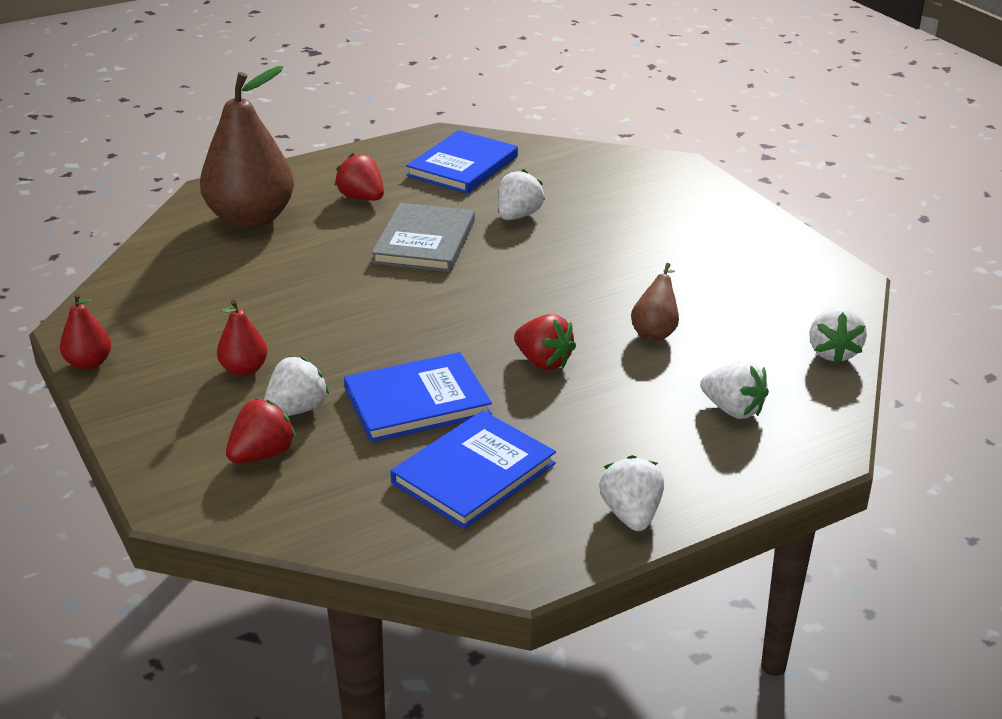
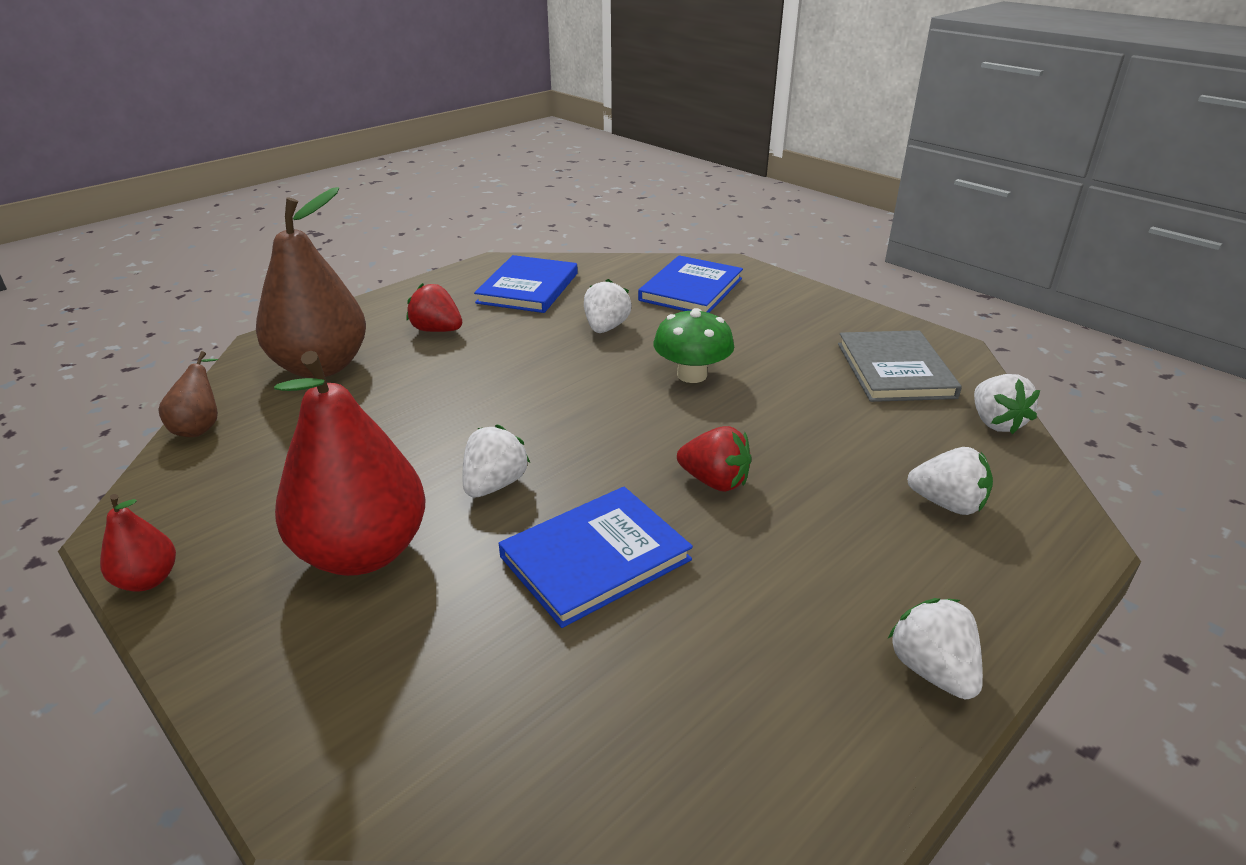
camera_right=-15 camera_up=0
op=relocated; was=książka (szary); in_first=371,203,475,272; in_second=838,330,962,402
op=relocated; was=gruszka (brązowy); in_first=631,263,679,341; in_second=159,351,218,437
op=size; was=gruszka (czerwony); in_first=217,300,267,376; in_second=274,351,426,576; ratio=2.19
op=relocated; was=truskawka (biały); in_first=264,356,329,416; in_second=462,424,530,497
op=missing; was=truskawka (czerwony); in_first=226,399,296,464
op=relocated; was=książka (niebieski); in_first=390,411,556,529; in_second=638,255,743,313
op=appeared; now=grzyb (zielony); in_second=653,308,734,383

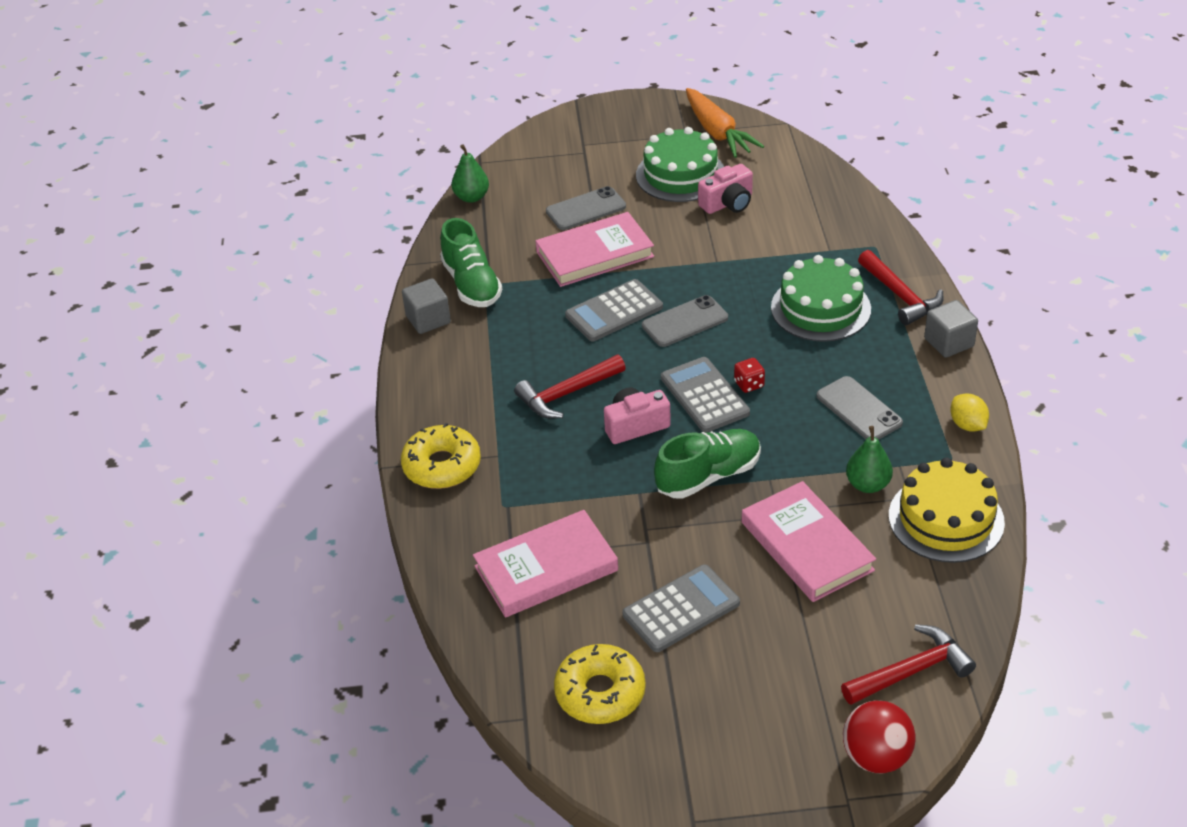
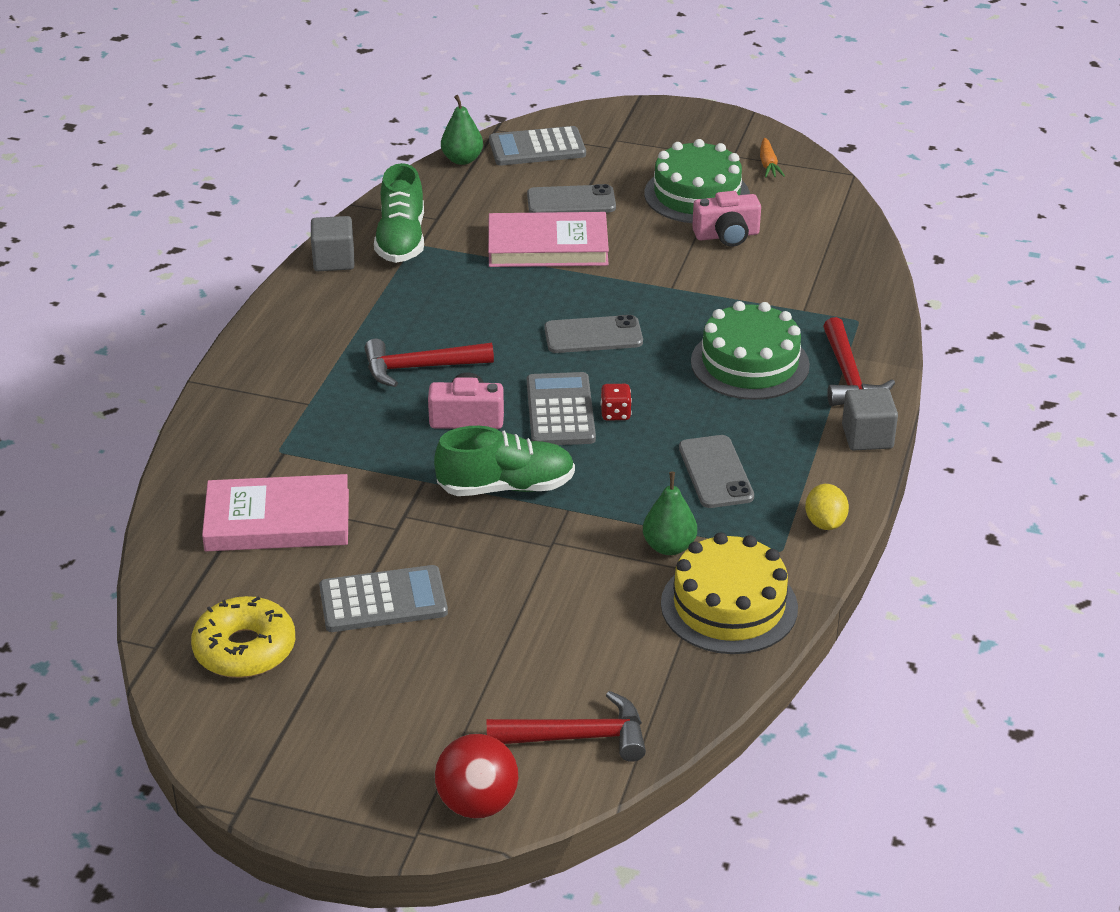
camera_right=20 camera_up=-5
op=size; was=marchewka (pomarańczowy); in_first=686,88,764,158; in_second=760,138,785,178; ratio=0.49
op=relocated; was=kalkulator (szary); in_first=565,279,663,341; in_second=489,126,586,166
op=missing; was=donut (żółty); in_first=401,423,481,489
op=missing; was=książka (różowy); in_first=742,481,876,602

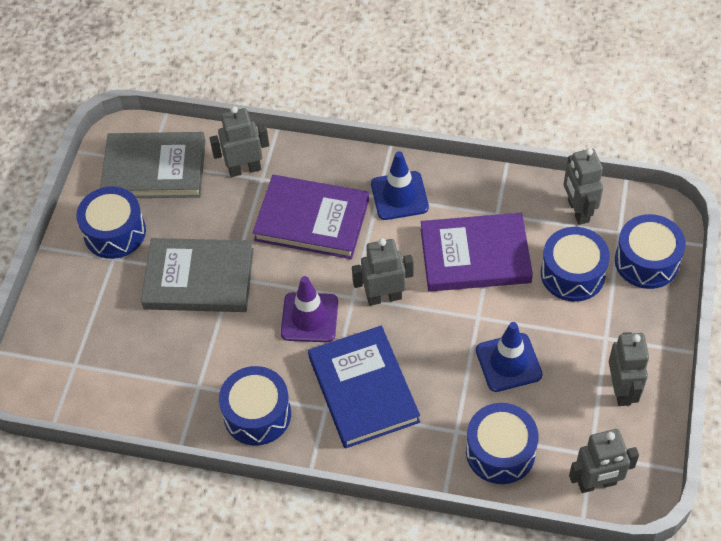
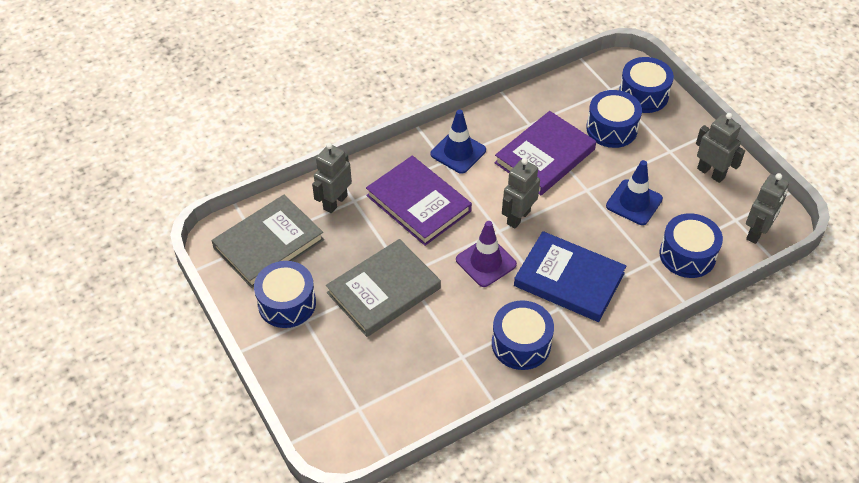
camera_right=-45 camera_up=-5
op=missing; was=robot (szary); in_first=564,148,603,225
op=spun; was=książka (fioletowy); in_first=253,175,369,259; in_second=366,156,472,246; clockwise=75

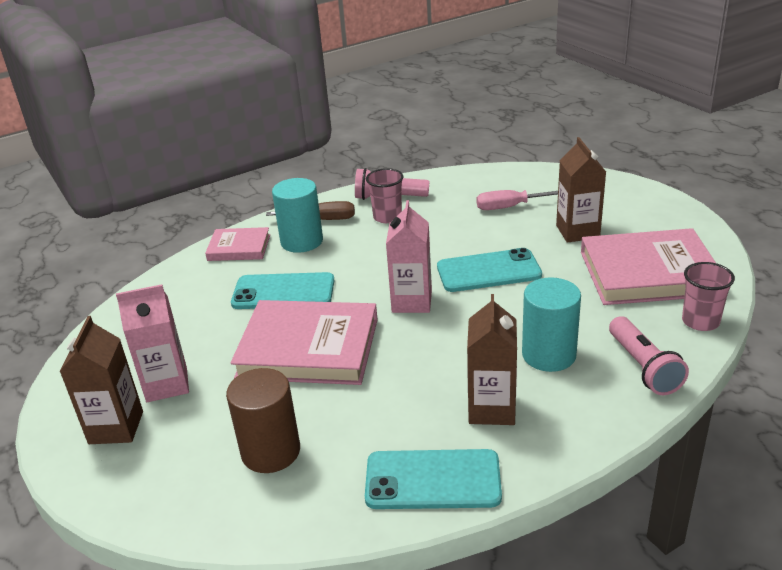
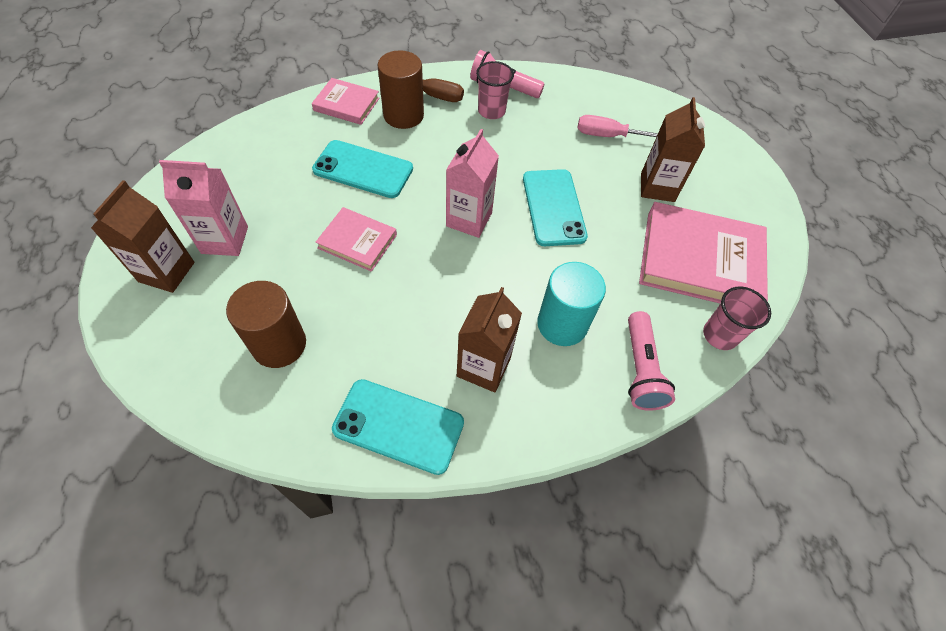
camera_right=10 camera_up=25
op=colour; was=walec (turkusowy); now=walec (brązowy); in_first=272,178,323,253; in_second=378,50,424,129
op=spun; was=telefon (turkusowy); in_first=437,248,542,292; in_second=523,169,588,246; clockwise=75
op=size; was=książka (różowy); in_first=231,300,378,385; in_second=315,207,397,272; ratio=0.54

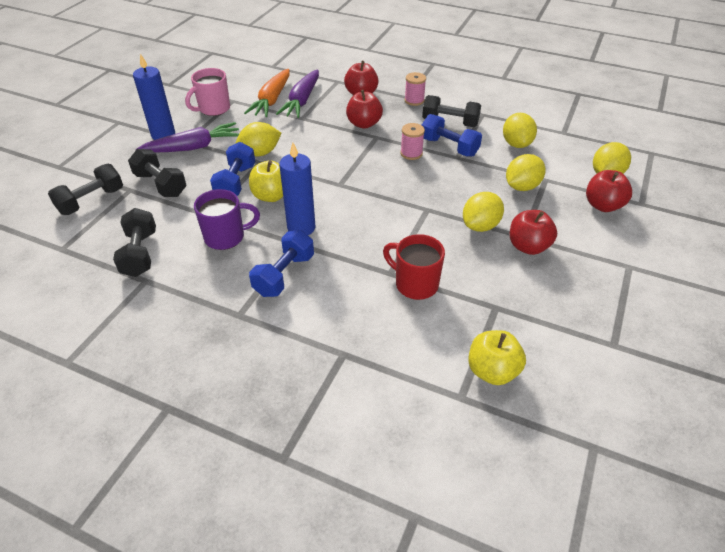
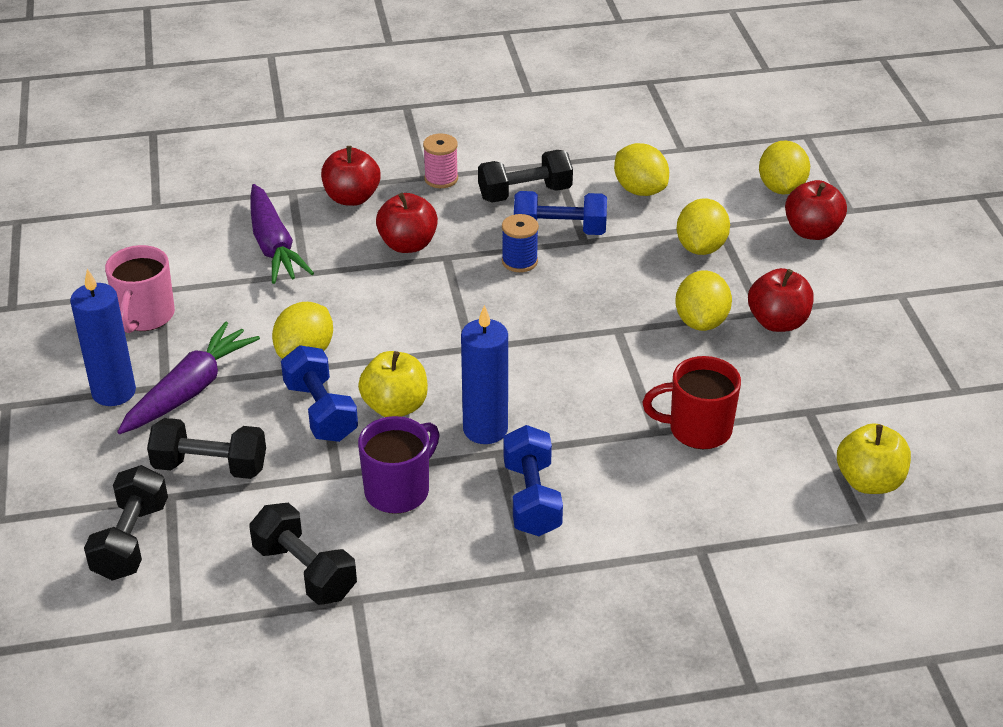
camera_right=-35 camera_up=-5
op=missing; was=marchewka (pomarańczowy); in_first=244,69,290,117
op=colour; was=szpulka (różowy); now=szpulka (niebieski); in_first=400,123,425,160; in_second=502,214,539,272

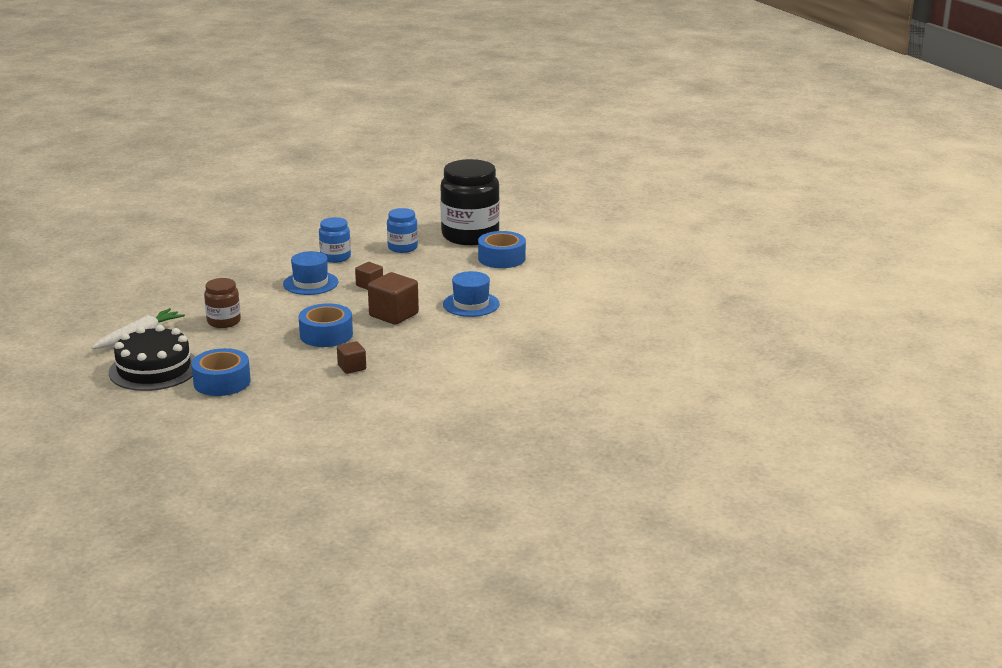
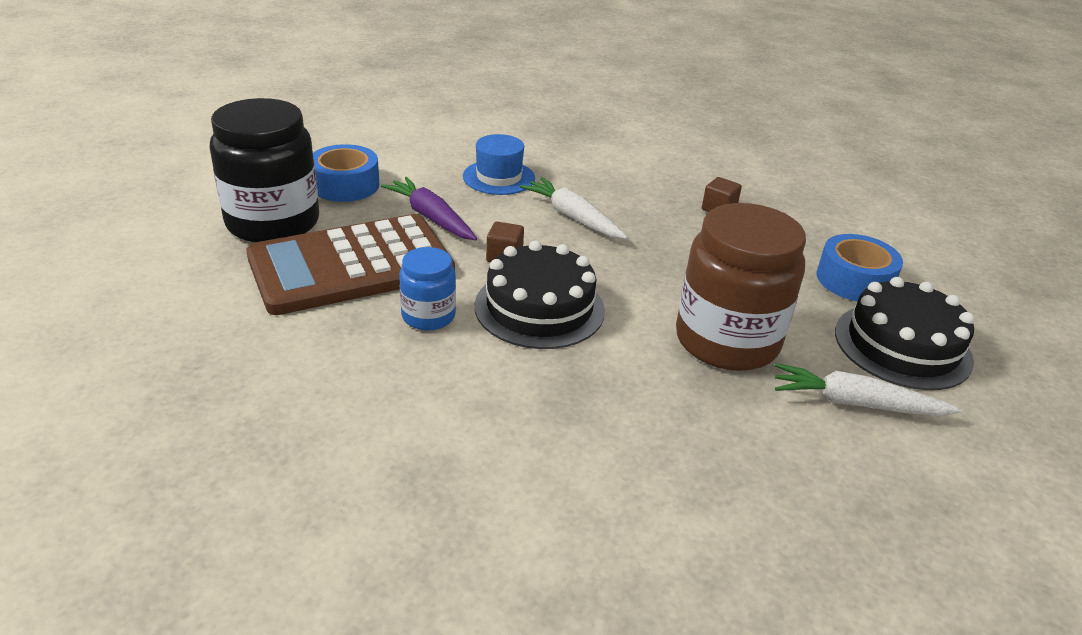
camera_right=-120 camera_up=10
op=exchanged; was=słoik (niebieski); now=kalkulator (brązowy); in_first=387,208,418,253; in_second=246,214,455,315
op=exchanged; was=kapelusz (niebieski); now=tort (czarny); in_first=283,251,338,295; in_second=475,241,605,349
op=exchanged; was=sześcian (brązowy); now=marchewka (biały); in_first=368,272,419,325; in_second=520,177,628,239
op=size; was=słoik (brązowy); in_first=204,278,241,328; in_second=676,203,806,371; ratio=1.95
op=missing; was=taśma klejąca (niebieski); in_first=299,303,353,347
op=appeared; now=marchewka (fioletowy); in_second=381,177,477,240

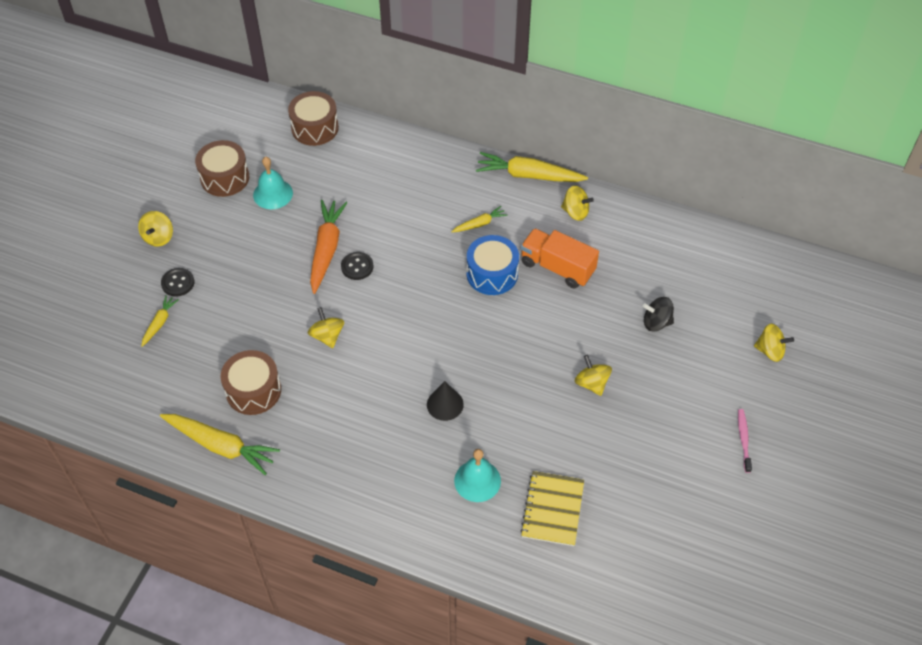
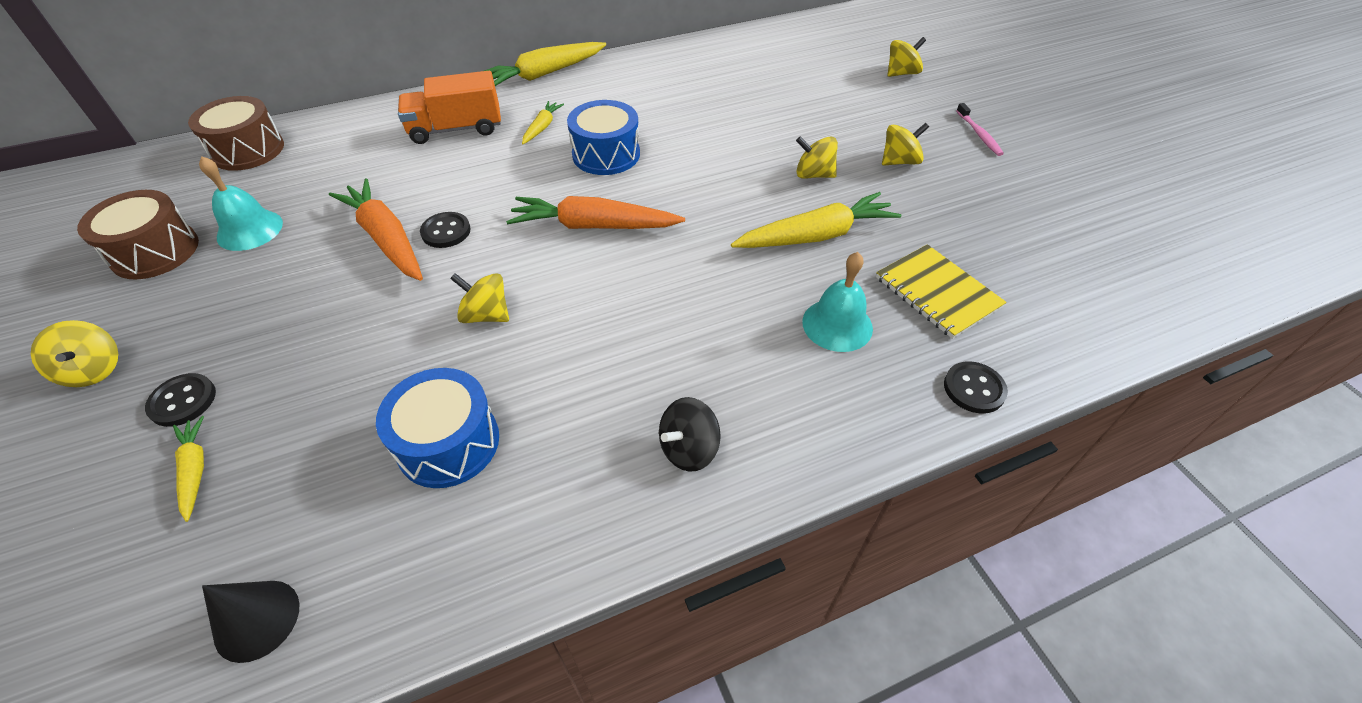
camera_right=-45 camera_up=-5
op=relocated; was=bączek (żółty); in_first=561,186,594,221; in_second=882,123,929,165
op=relocated; was=ciężarówka (pomarańczowy); in_first=521,228,599,288; in_second=398,71,501,144
op=relocated; was=bączek (czarny); in_first=643,297,674,332; in_second=659,397,721,472
op=colour; was=bęben (brązowy); now=bęben (niebieski); in_first=220,350,281,415; in_second=376,368,499,488
op=relocated; was=stożek (czarny); in_first=427,381,464,421; in_second=202,581,299,663
op=spun; was=szczoteczka do zębów (różowy); in_first=738,409,752,473; in_second=956,103,1004,156; clockwise=-150
op=relocated; was=marchewka (żółty); in_first=160,414,280,475; in_second=731,192,901,248
op=appeared; now=marchewka (pomarańczowy); in_second=506,196,685,229
op=appeared; now=guzik (czarny); in_second=944,361,1008,414

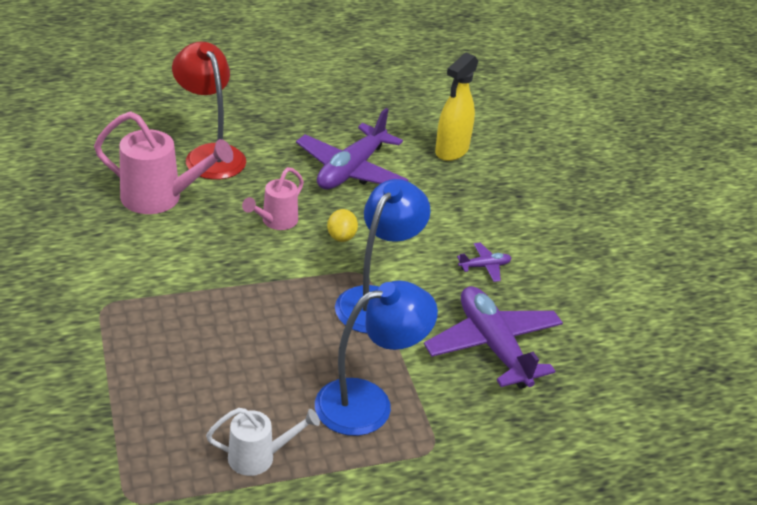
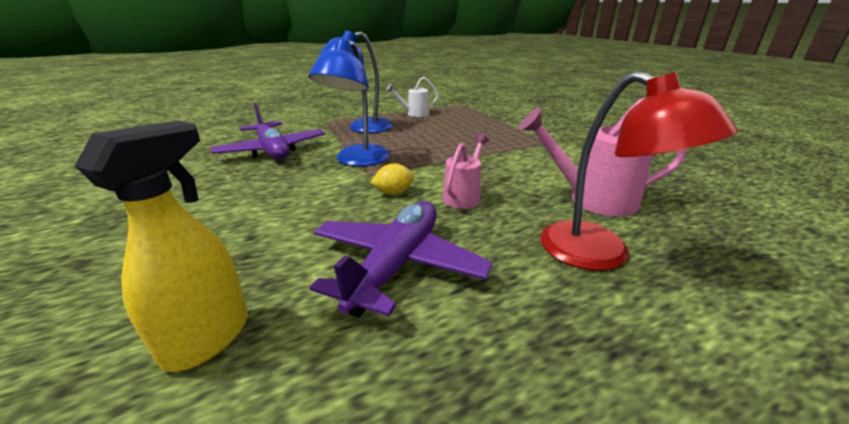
camera_right=175 camera_up=-10
op=spun; was=cytryna (żółty); in_first=327,209,358,242; in_second=371,163,414,195; clockwise=75
op=missing; was=samolot (fioletowy); in_first=457,242,512,282

